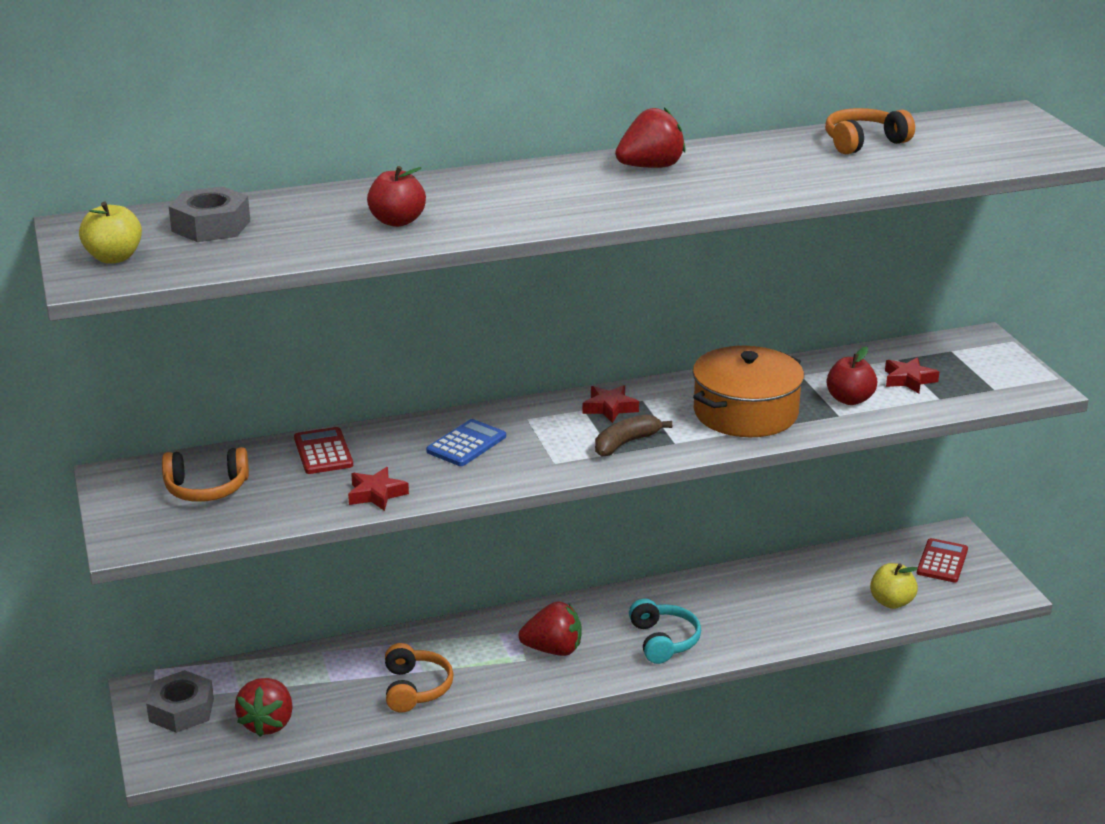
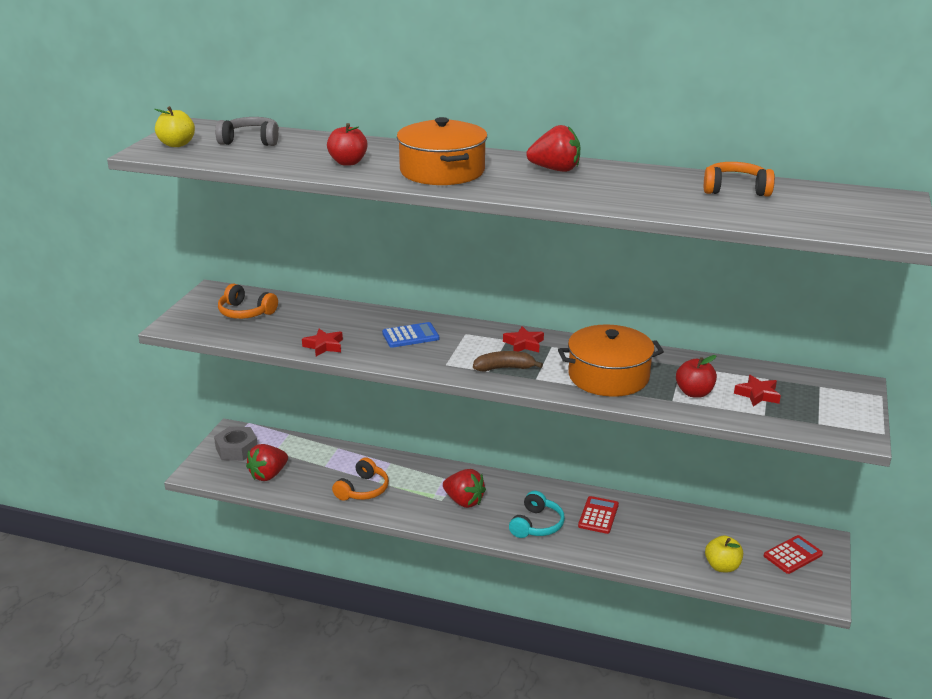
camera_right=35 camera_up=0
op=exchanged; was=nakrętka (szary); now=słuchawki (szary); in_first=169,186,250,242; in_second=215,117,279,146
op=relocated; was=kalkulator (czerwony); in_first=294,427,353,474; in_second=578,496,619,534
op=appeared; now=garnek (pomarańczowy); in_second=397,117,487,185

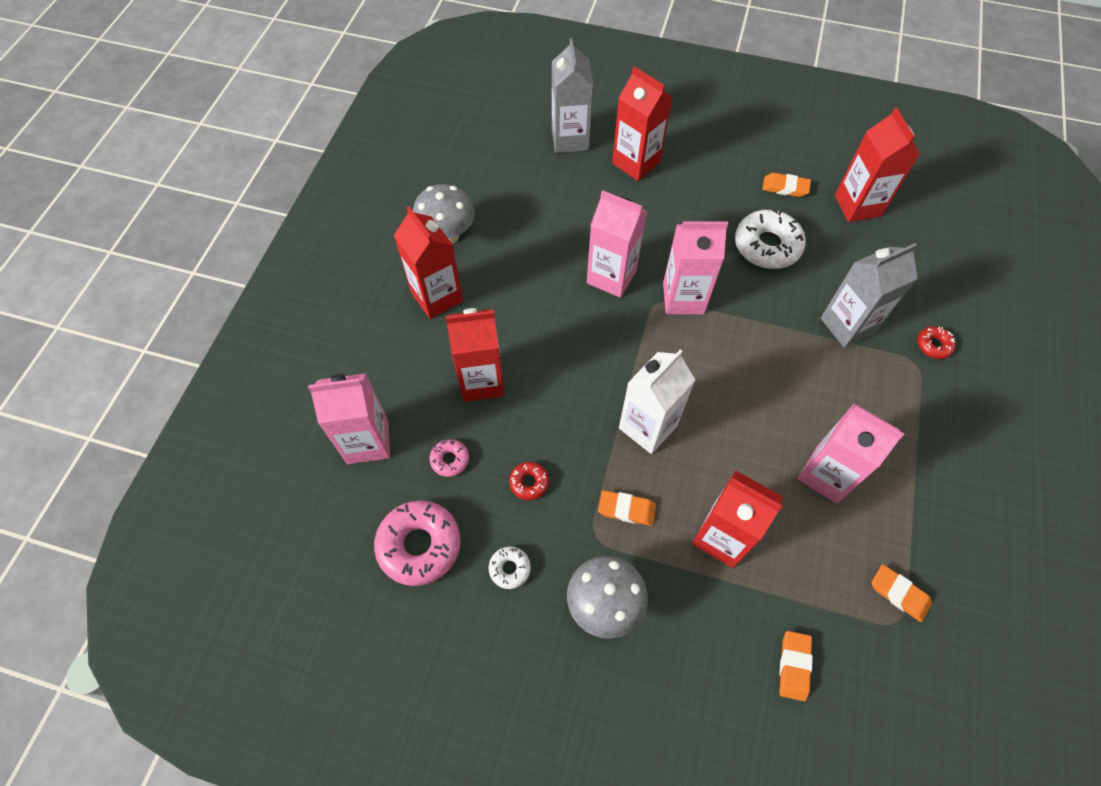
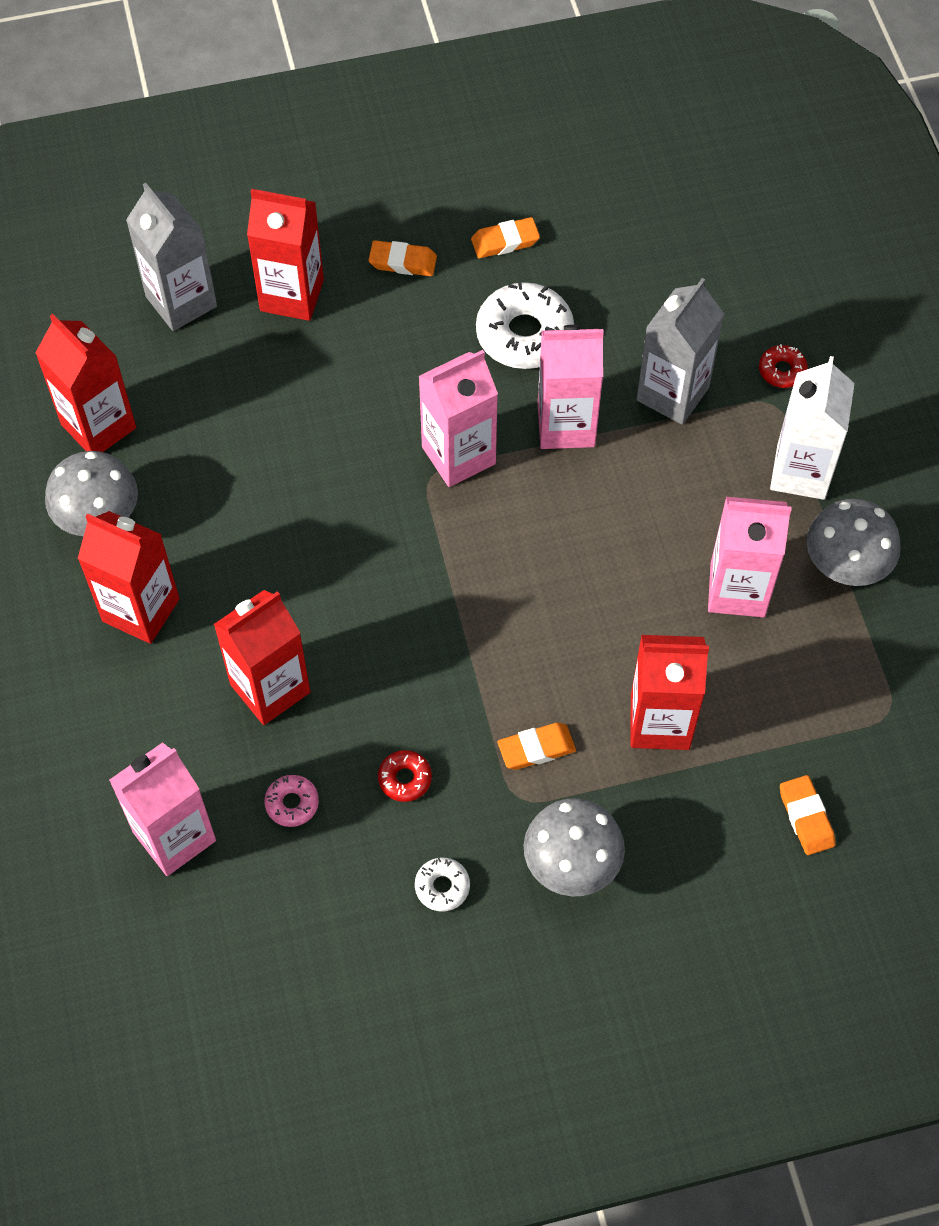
camera_right=-30 camera_up=0
op=relocated; was=karton mleka (czerwony); in_first=835,108,920,222; in_second=35,314,136,452
op=relocated; was=karton mleka (różowy); in_first=587,190,647,298; in_second=538,325,604,449
op=relocated; was=karton mleka (biały); in_first=619,349,695,454; in_second=770,356,855,500
op=missing; was=donut (różowy); in_first=374,500,461,586
op=relocated; was=gumka do mazania (pomarańczowy); in_first=872,564,932,622; in_second=368,240,437,276
op=appeared; now=grzyb (szary); in_second=806,499,901,586

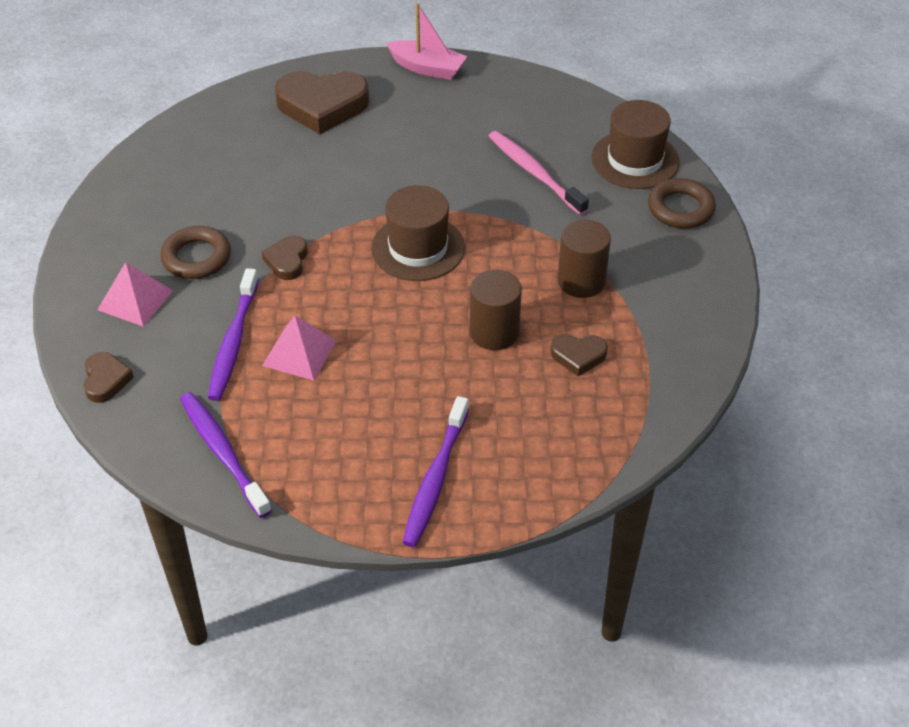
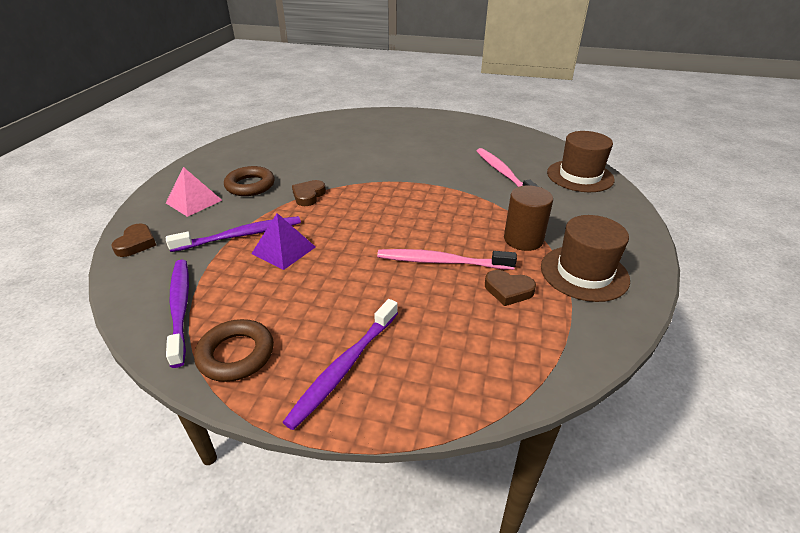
camera_right=15 camera_up=-10
op=missing; was=łódka (różowy); in_first=386,3,467,80
op=missing; was=serce (brązowy); in_first=275,71,369,134
op=relocated; was=pierścień (brązowy); in_first=648,178,716,228; in_second=194,319,274,382
op=relocated; was=kapelusz (brązowy); in_first=371,185,465,281; in_second=541,215,630,302
op=spun; was=szczoteczka do zębów (fioletowy); in_first=208,268,259,401; in_second=166,216,301,252; clockwise=-135
op=exchanged; was=walec (brązowy); now=szczoteczka do zębów (różowy); in_first=470,270,522,350; in_second=377,249,517,270
op=colour; was=piramida (różowy); now=piramida (fioletowy); in_first=262,315,336,381; in_second=251,213,316,270

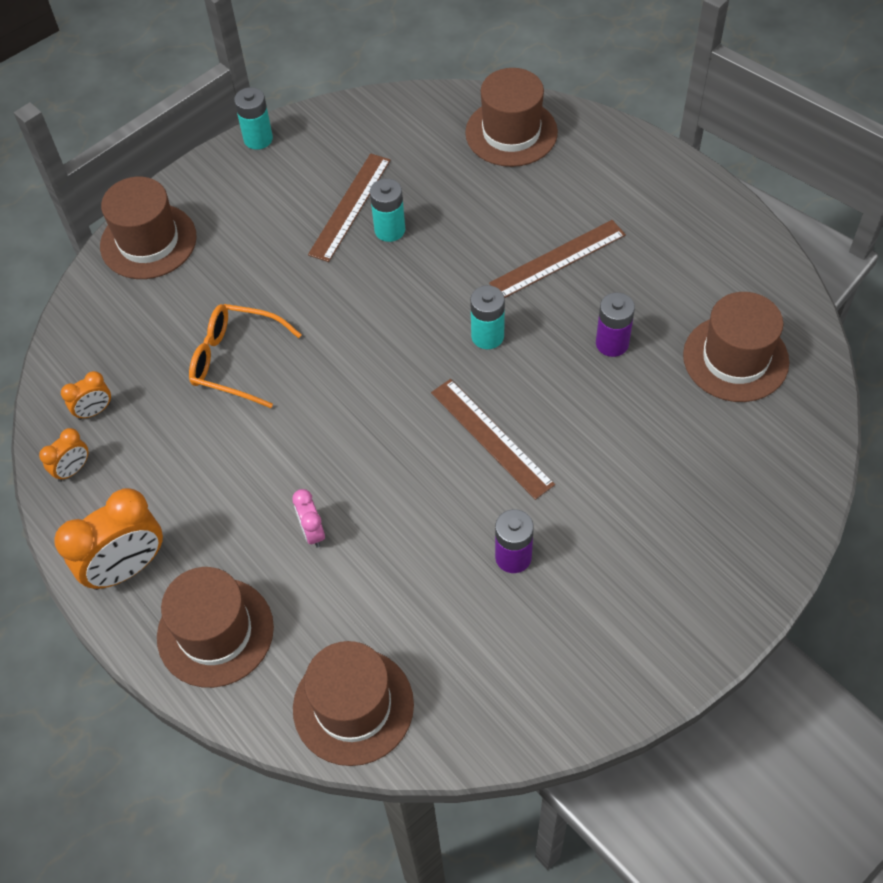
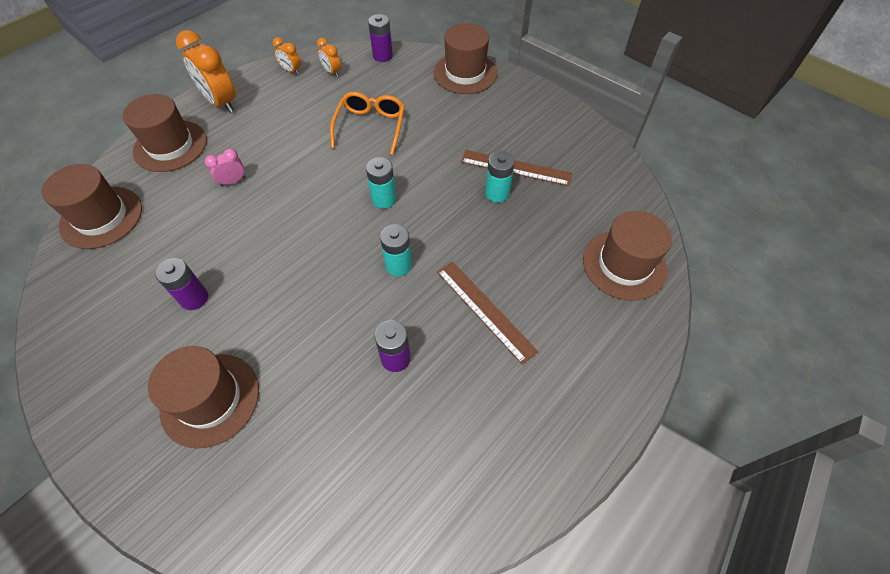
camera_right=80 camera_up=0
op=relocated; was=bateria (turkusowy); in_first=234,87,273,150; in_second=366,157,396,209
op=relocated; was=kapelusz (brązowy); in_first=683,292,789,402; in_second=148,346,259,449
op=missing; was=linijka (brązowy); in_first=431,379,555,500
op=appeared; now=bateria (fioletowy); in_second=368,14,393,62

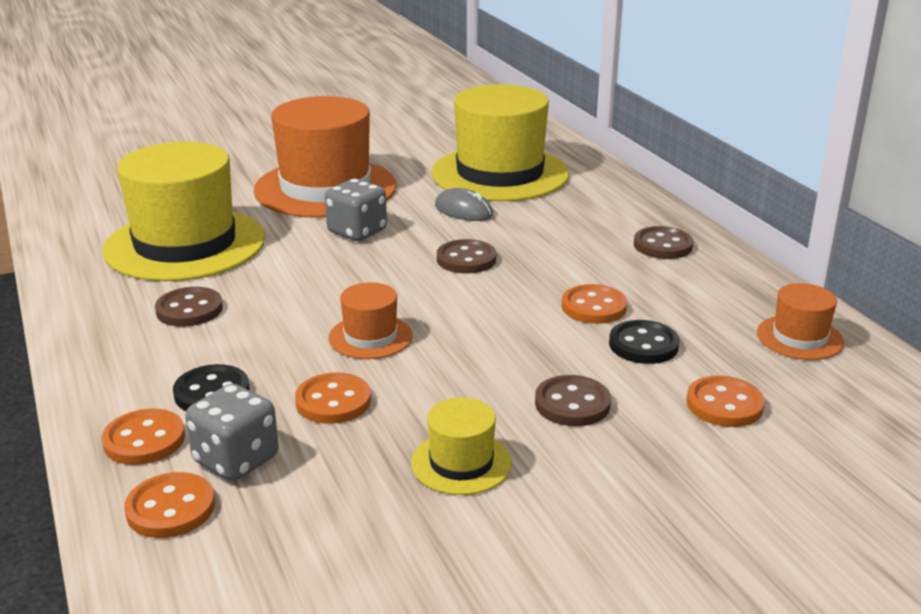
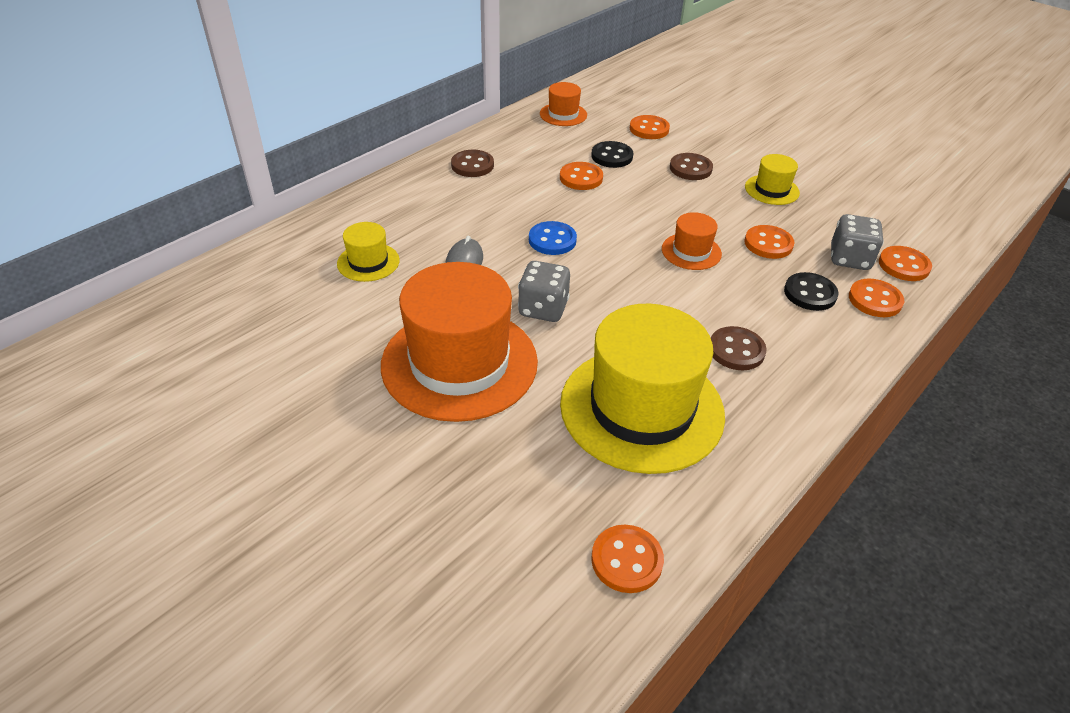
camera_right=-115 camera_up=15
op=size; was=kapelusz (żółty); in_first=431,84,569,201; in_second=337,222,400,282; ratio=0.45
op=colour; was=guzik (brązowy); now=guzik (niebieski); in_first=437,239,496,274; in_second=529,221,577,255
op=appeared; now=guzik (pomarańczowy); in_second=591,525,664,593

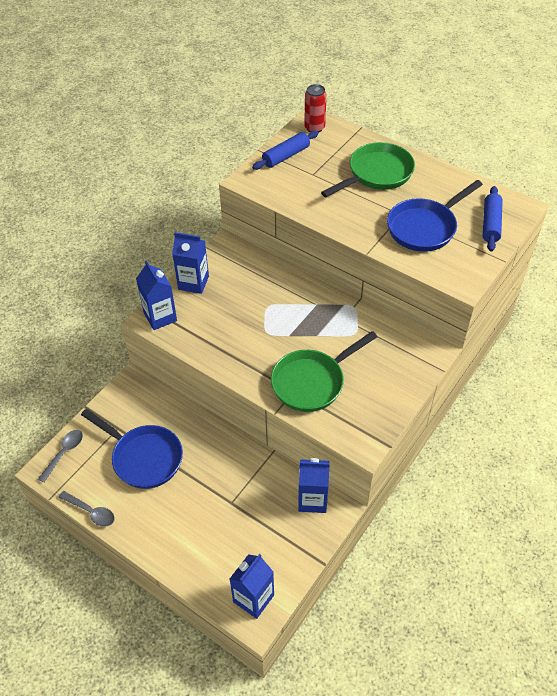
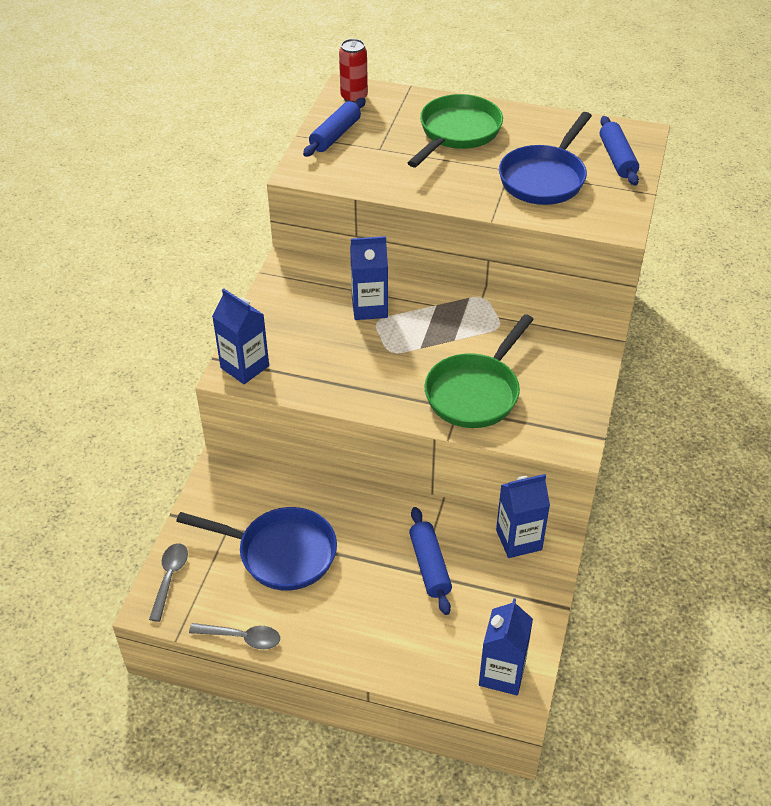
camera_right=-20 camera_up=-5
op=relocated; was=karton mleka (niebieski); in_first=172,232,209,294; in_second=350,236,388,320
op=appeared; now=wałek do ciasta (niebieski); in_second=409,507,452,615

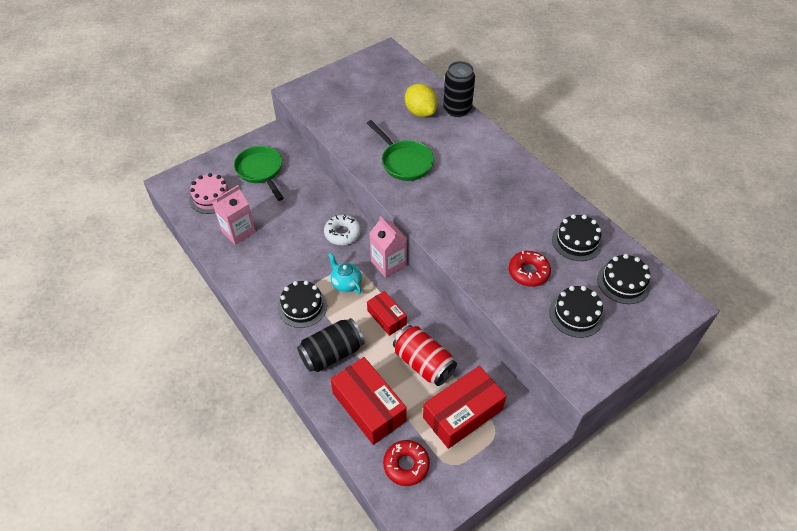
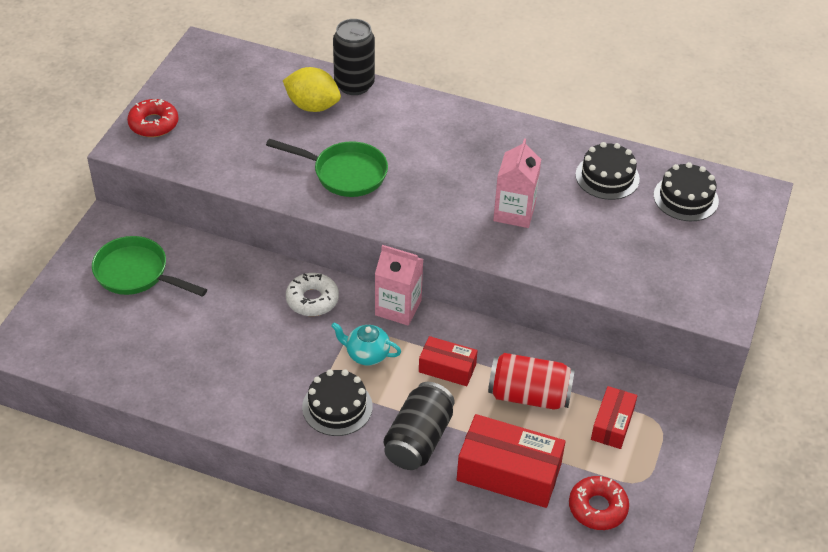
camera_right=-35 camera_up=-5
op=missing; was=tort (różowy); in_first=189,173,231,214
op=relocated; was=karton mleka (różowy); in_first=212,185,256,245; in_second=493,138,541,228
op=relocated; was=donut (czerwony); in_first=509,251,551,287; in_second=127,99,179,137
op=missing; was=tort (czarny); in_first=549,286,604,338
op=size; was=pudełko (czerwony); in_first=423,366,506,449; in_second=591,386,637,449; ratio=0.58

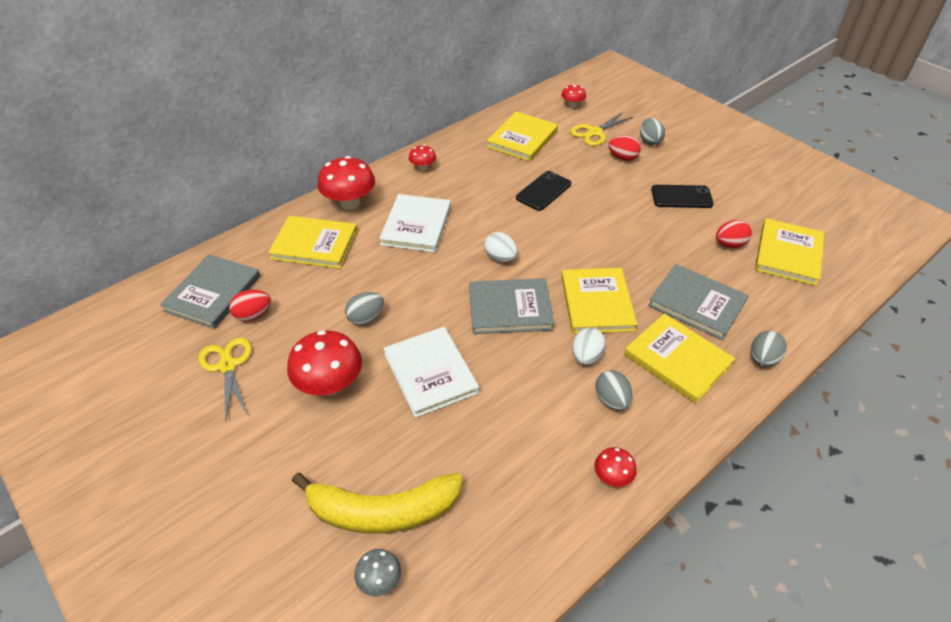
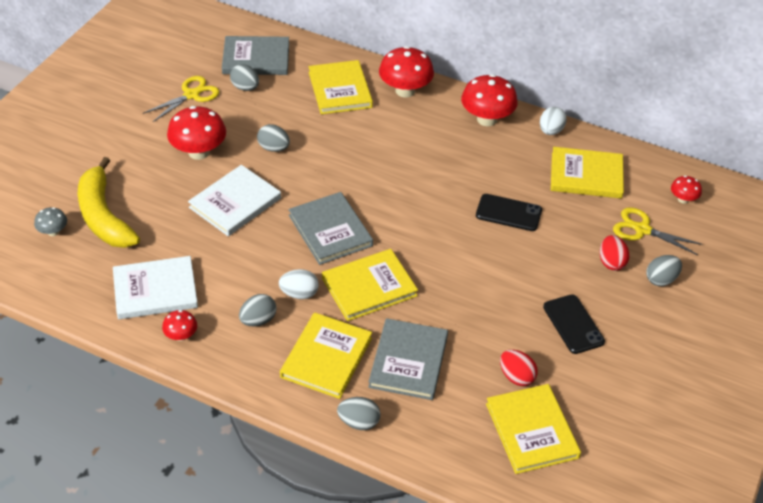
camera_right=65 camera_up=0
op=size; was=grzyb (czerwony); in_first=409,145,436,171; in_second=461,74,518,126; ratio=1.94
op=relocated; was=książka (biały); in_first=379,194,451,252; in_second=113,256,198,319
op=spun; was=książka (żółty); in_first=755,218,824,286; in_second=486,384,581,474; clockwise=75
op=relocated; was=jajko (biały); in_first=484,232,518,262; in_second=540,107,567,135
op=colour; was=jajko (czerwony); now=jajko (szary); in_first=229,290,271,322; in_second=230,64,259,91

